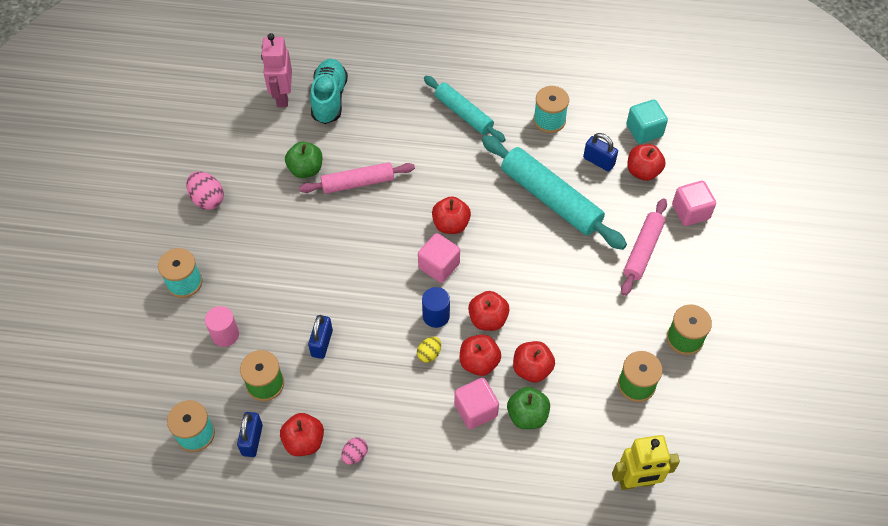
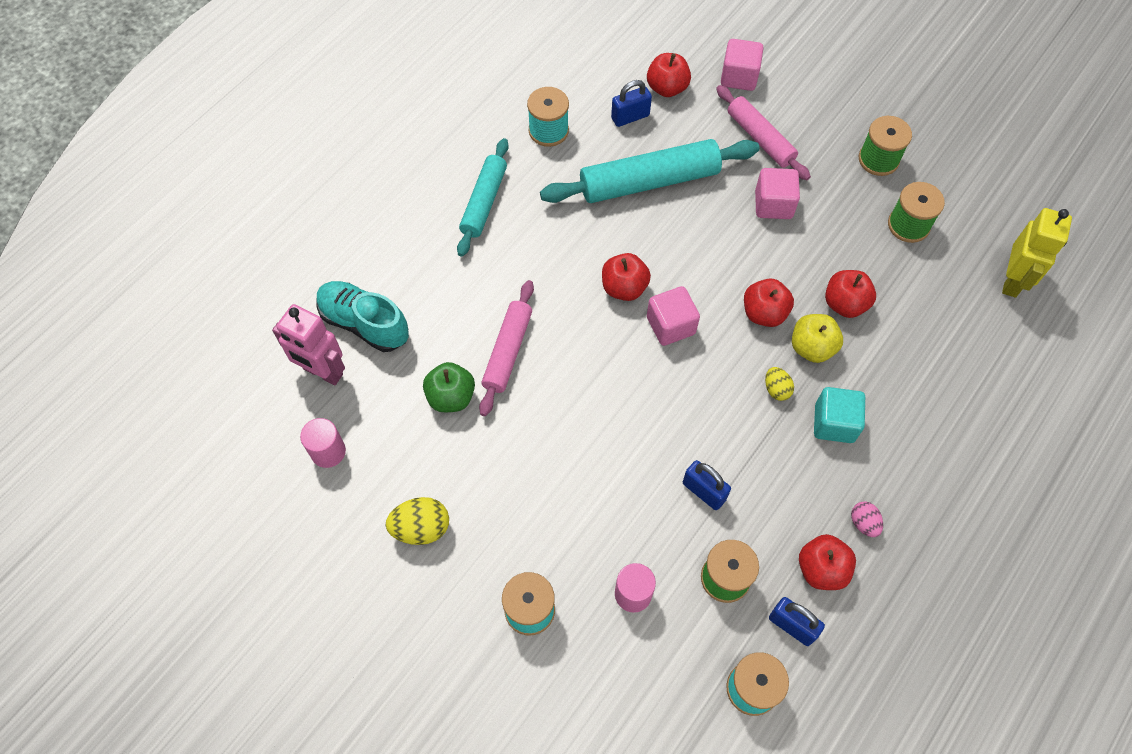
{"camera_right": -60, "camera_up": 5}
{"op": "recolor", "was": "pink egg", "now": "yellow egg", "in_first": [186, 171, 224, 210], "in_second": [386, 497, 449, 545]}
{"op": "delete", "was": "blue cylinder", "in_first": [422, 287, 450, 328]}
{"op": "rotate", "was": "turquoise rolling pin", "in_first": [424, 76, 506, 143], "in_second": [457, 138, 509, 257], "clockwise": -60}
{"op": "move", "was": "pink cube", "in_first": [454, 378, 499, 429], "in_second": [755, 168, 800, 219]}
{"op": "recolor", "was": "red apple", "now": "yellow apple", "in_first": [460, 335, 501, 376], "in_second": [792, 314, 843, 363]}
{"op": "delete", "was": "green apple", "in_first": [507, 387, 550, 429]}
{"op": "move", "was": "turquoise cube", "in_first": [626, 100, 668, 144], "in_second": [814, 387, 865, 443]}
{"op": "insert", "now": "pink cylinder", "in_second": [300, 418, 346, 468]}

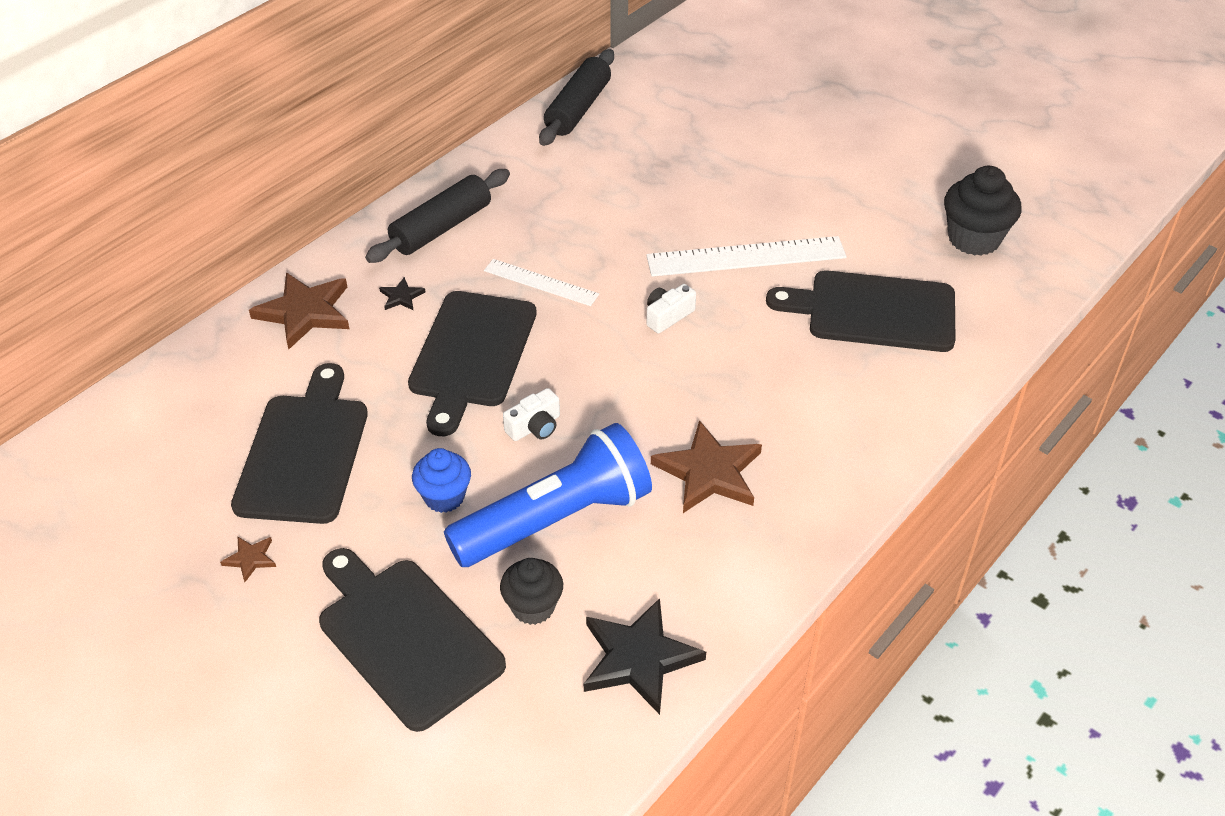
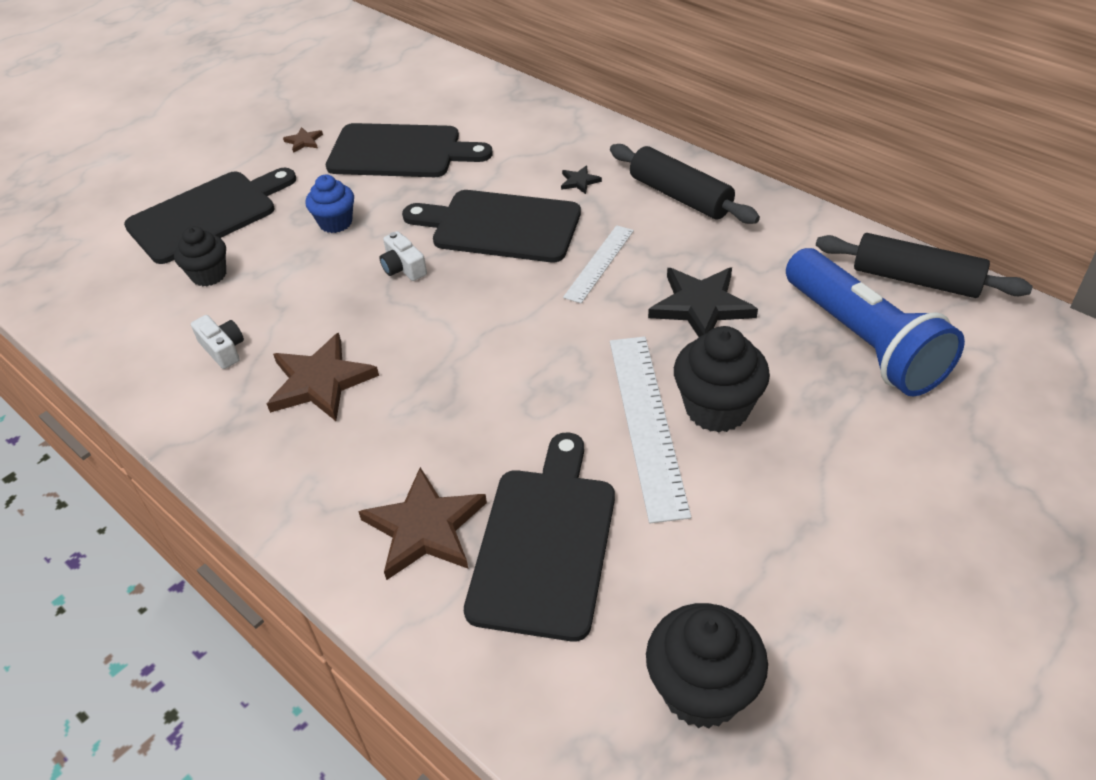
{"camera_right": 95, "camera_up": 0}
{"op": "move", "was": "brown star", "in_first": [249, 273, 349, 349], "in_second": [358, 467, 487, 580]}
{"op": "move", "was": "blue flashlight", "in_first": [444, 423, 652, 567], "in_second": [786, 248, 965, 397]}
{"op": "move", "was": "black star", "in_first": [584, 598, 706, 715], "in_second": [648, 267, 758, 337]}
{"op": "move", "was": "white camera", "in_first": [646, 284, 696, 334], "in_second": [191, 315, 244, 369]}
{"op": "insert", "now": "black cupcake", "in_second": [674, 326, 770, 433]}

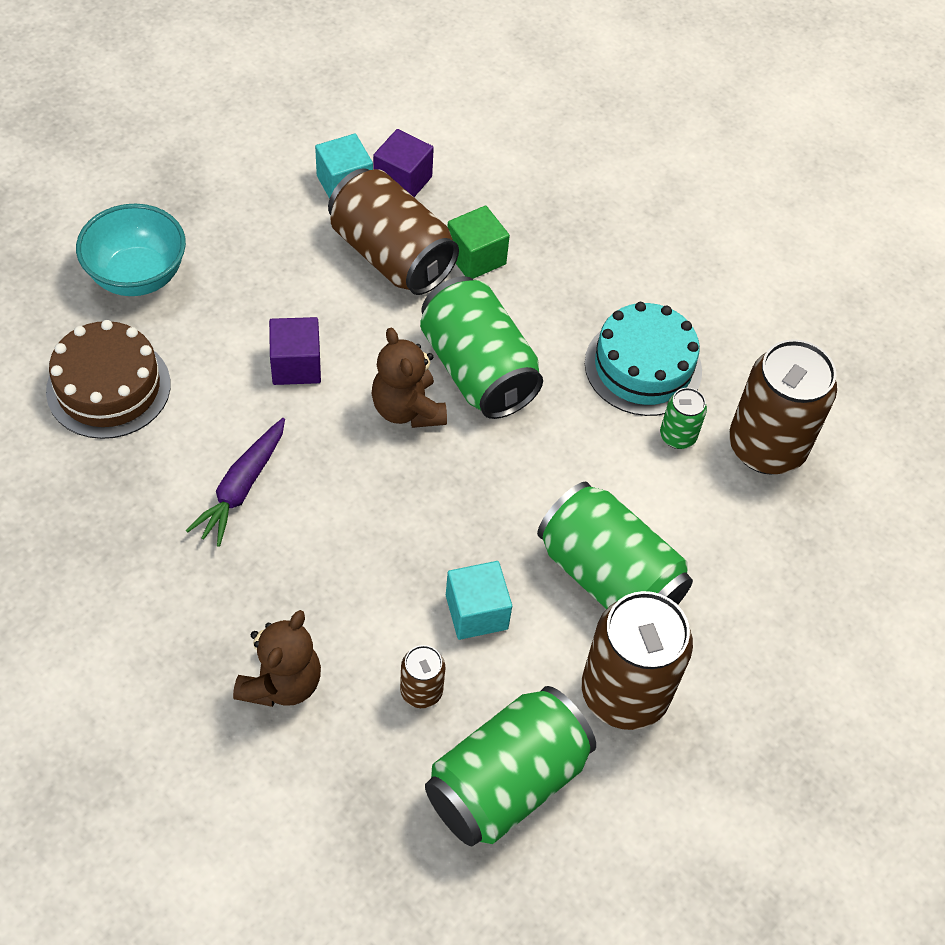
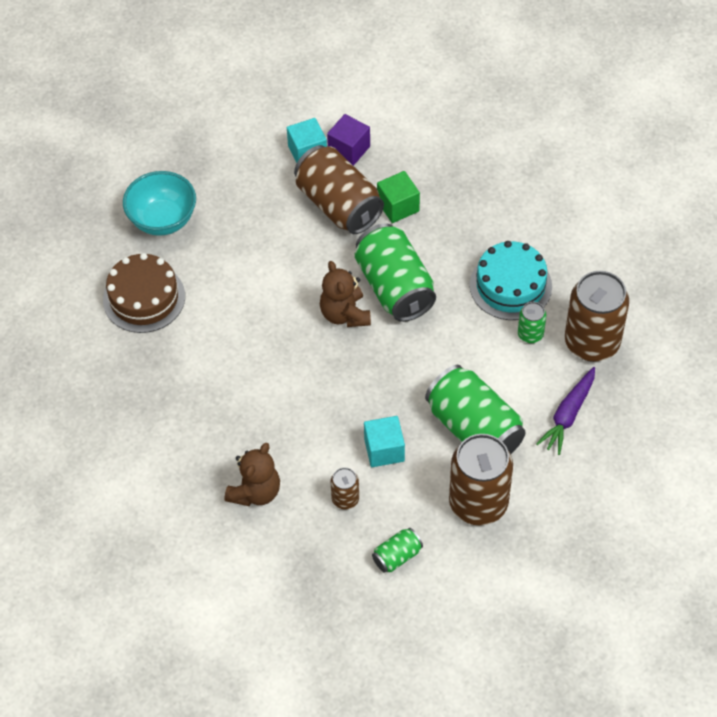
{"camera_right": 10, "camera_up": 0}
{"op": "move", "was": "purple carrot", "in_first": [186, 418, 285, 547], "in_second": [536, 367, 595, 455]}
{"op": "delete", "was": "purple cube", "in_first": [269, 317, 321, 385]}
{"op": "resize", "was": "green can", "in_first": [425, 686, 596, 846], "in_second": [372, 528, 423, 573], "ratio": 0.47}

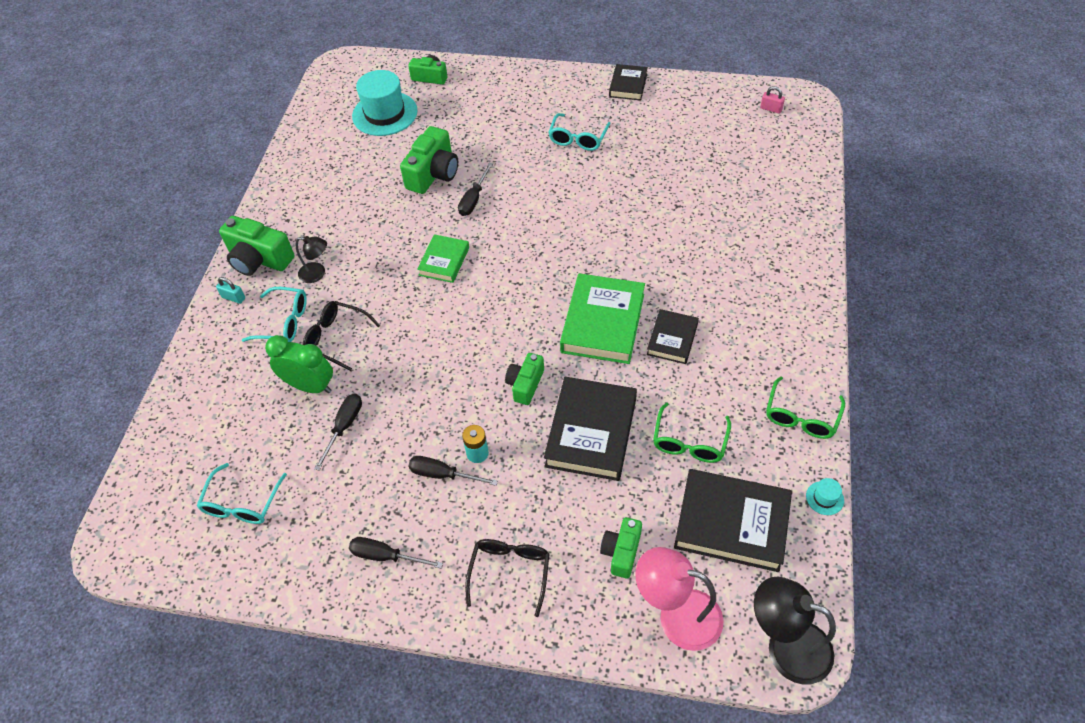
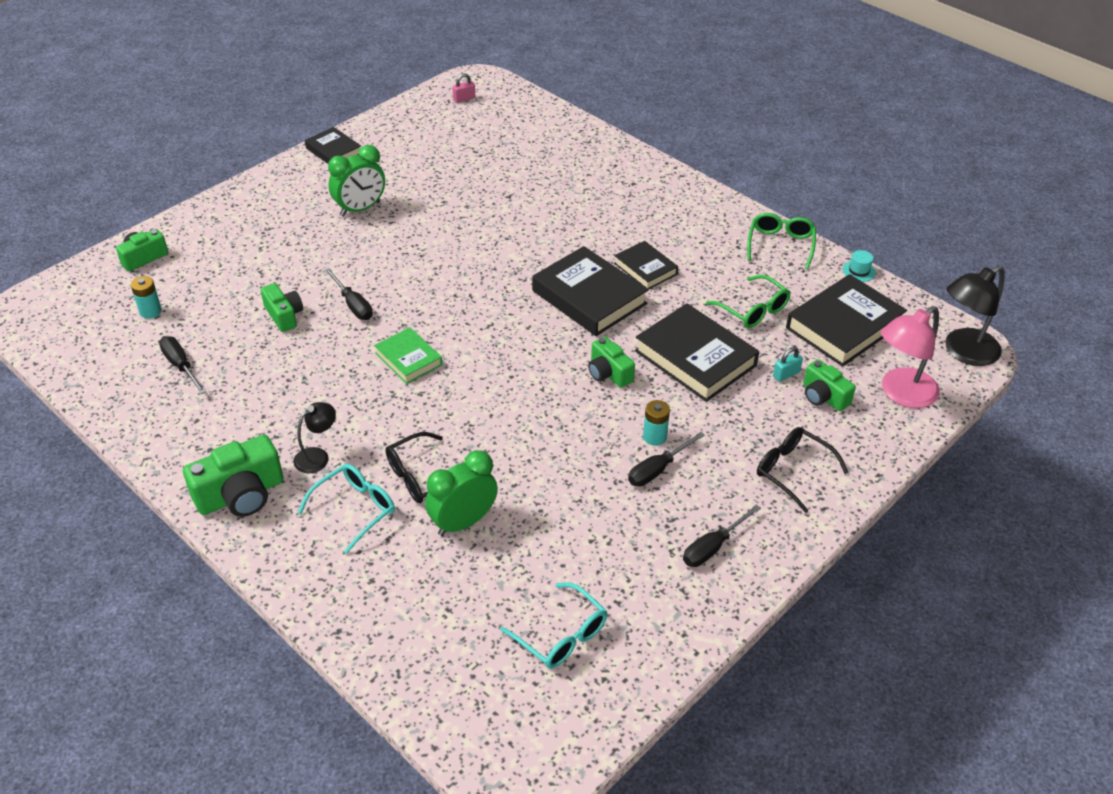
{"camera_right": -60, "camera_up": -10}
{"op": "move", "was": "turquoise padlock", "in_first": [216, 277, 245, 304], "in_second": [773, 347, 803, 382]}
{"op": "move", "was": "black screwdriver", "in_first": [314, 394, 362, 471], "in_second": [159, 336, 206, 394]}
{"op": "replace", "was": "turquoise hat", "now": "turquoise battery", "in_first": [352, 70, 418, 136], "in_second": [131, 276, 162, 318]}
{"op": "resize", "was": "green camera", "in_first": [400, 126, 458, 194], "in_second": [261, 283, 303, 332], "ratio": 0.62}
{"op": "replace", "was": "turquoise glasses", "now": "green clock", "in_first": [548, 113, 611, 151], "in_second": [328, 145, 385, 216]}
{"op": "recolor", "was": "green book", "now": "black book", "in_first": [560, 273, 645, 364], "in_second": [532, 246, 649, 336]}
{"op": "rotate", "was": "green glasses", "in_first": [766, 376, 845, 439], "in_second": [747, 213, 816, 269], "clockwise": -135}

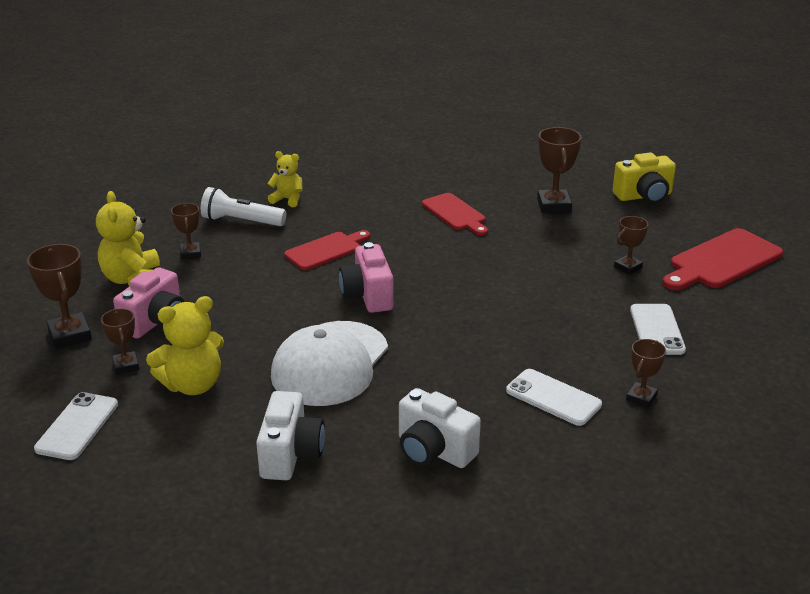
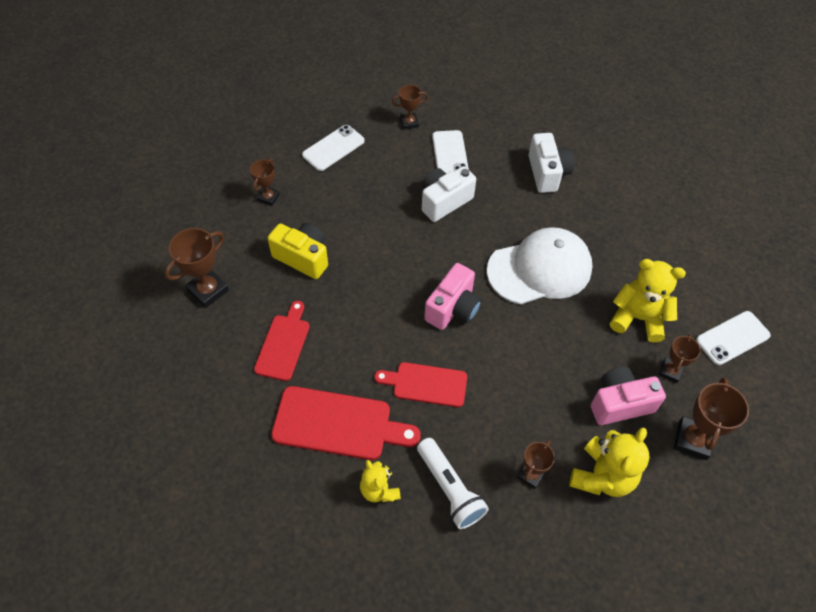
{"camera_right": -135, "camera_up": 25}
{"op": "move", "was": "white camera", "in_first": [256, 391, 325, 480], "in_second": [422, 166, 476, 222]}
{"op": "move", "was": "yellow camera", "in_first": [613, 153, 676, 204], "in_second": [267, 223, 328, 279]}
{"op": "rotate", "was": "brown trophy", "in_first": [614, 216, 648, 275], "in_second": [250, 159, 280, 206], "clockwise": -75}
{"op": "move", "was": "red cutting board", "in_first": [663, 228, 783, 290], "in_second": [271, 386, 421, 460]}

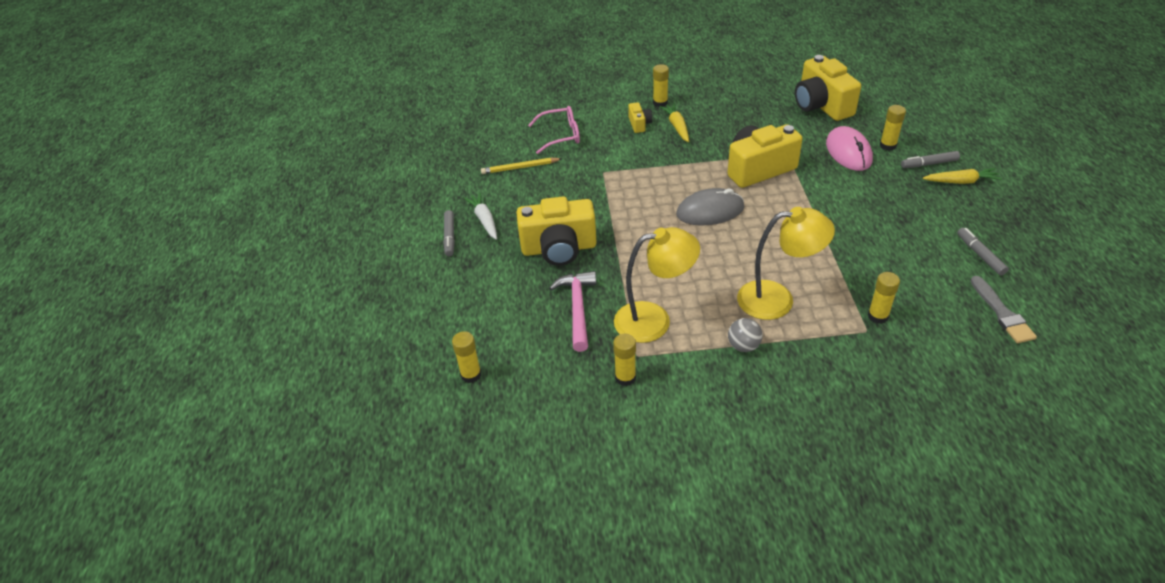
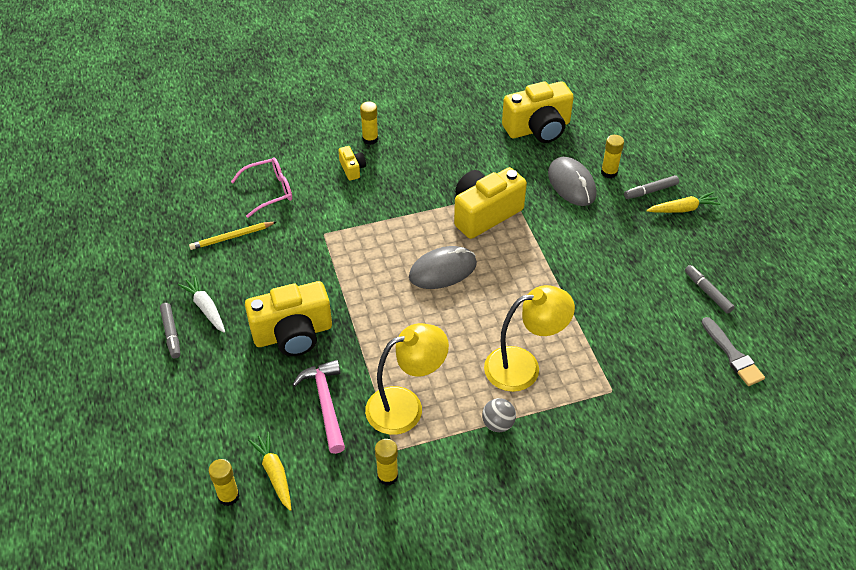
{"camera_right": -15, "camera_up": 5}
{"op": "move", "was": "yellow carrot", "in_first": [660, 103, 689, 142], "in_second": [248, 432, 292, 511]}
{"op": "rotate", "was": "yellow camera", "in_first": [795, 55, 861, 121], "in_second": [502, 81, 574, 143], "clockwise": -75}
{"op": "recolor", "was": "pink mouse", "now": "grey mouse", "in_first": [826, 126, 873, 171], "in_second": [548, 157, 596, 206]}
{"op": "delete", "was": "yellow glue stick", "in_first": [868, 272, 900, 324]}

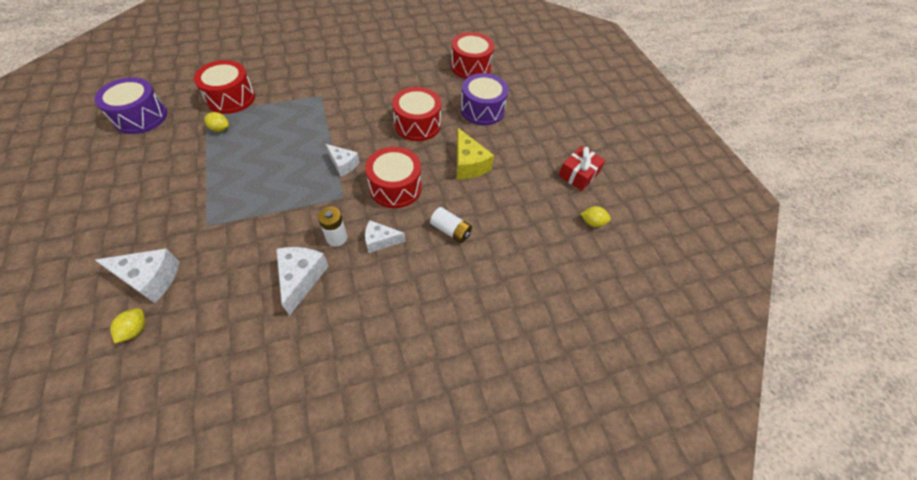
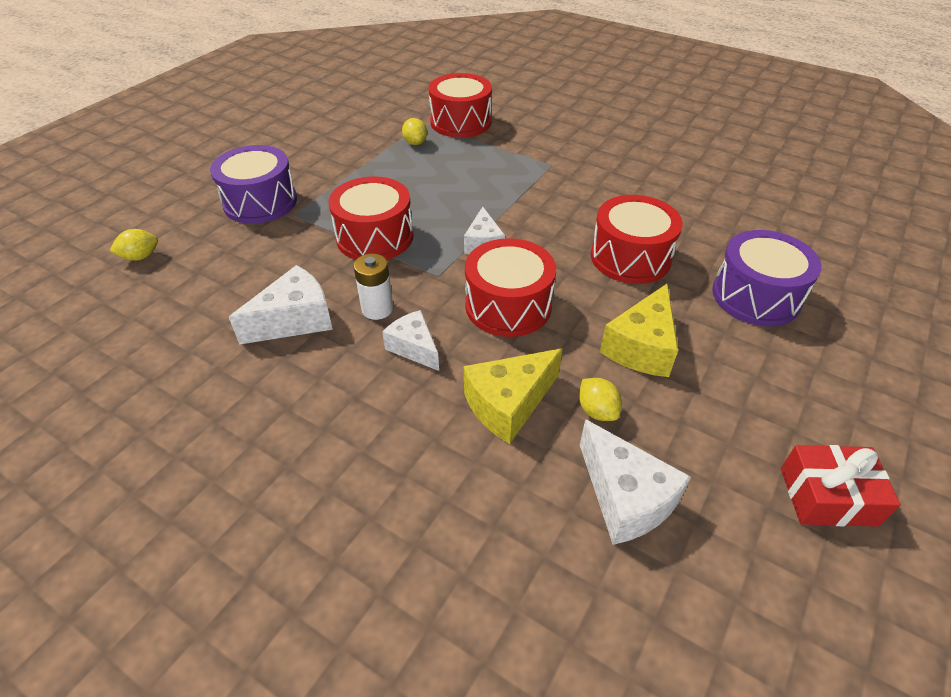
{"camera_right": 55, "camera_up": -10}
{"op": "move", "was": "purple drum", "in_first": [94, 77, 167, 134], "in_second": [210, 145, 297, 224]}
{"op": "move", "was": "white cheese", "in_first": [95, 249, 180, 303], "in_second": [580, 419, 691, 545]}
{"op": "replace", "was": "white battery", "now": "yellow cheese", "in_first": [430, 207, 472, 243], "in_second": [464, 348, 562, 444]}
{"op": "move", "was": "red drum", "in_first": [451, 32, 494, 79], "in_second": [329, 176, 413, 260]}
{"op": "move", "was": "yellow lemon", "in_first": [581, 206, 611, 227], "in_second": [579, 378, 622, 421]}

